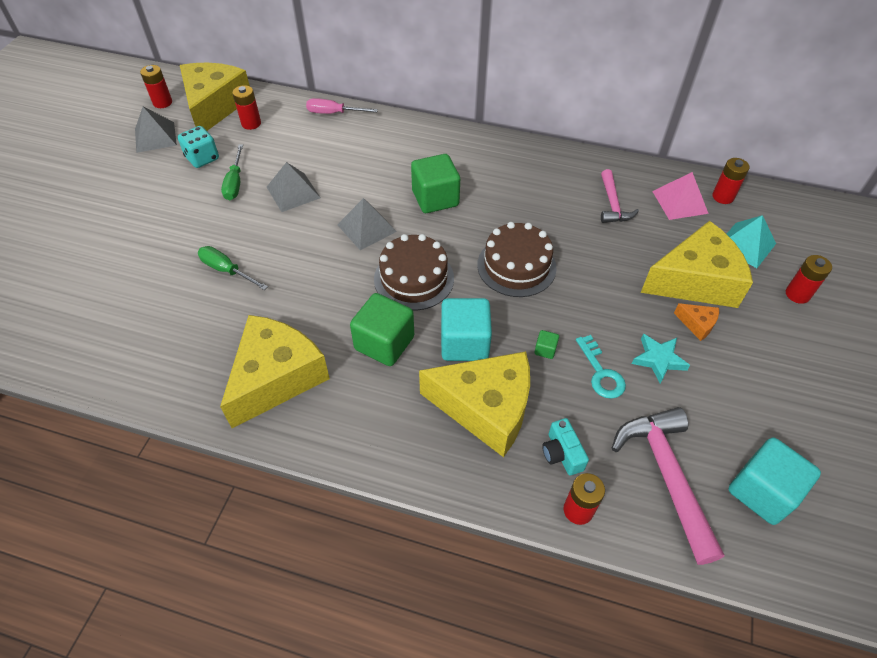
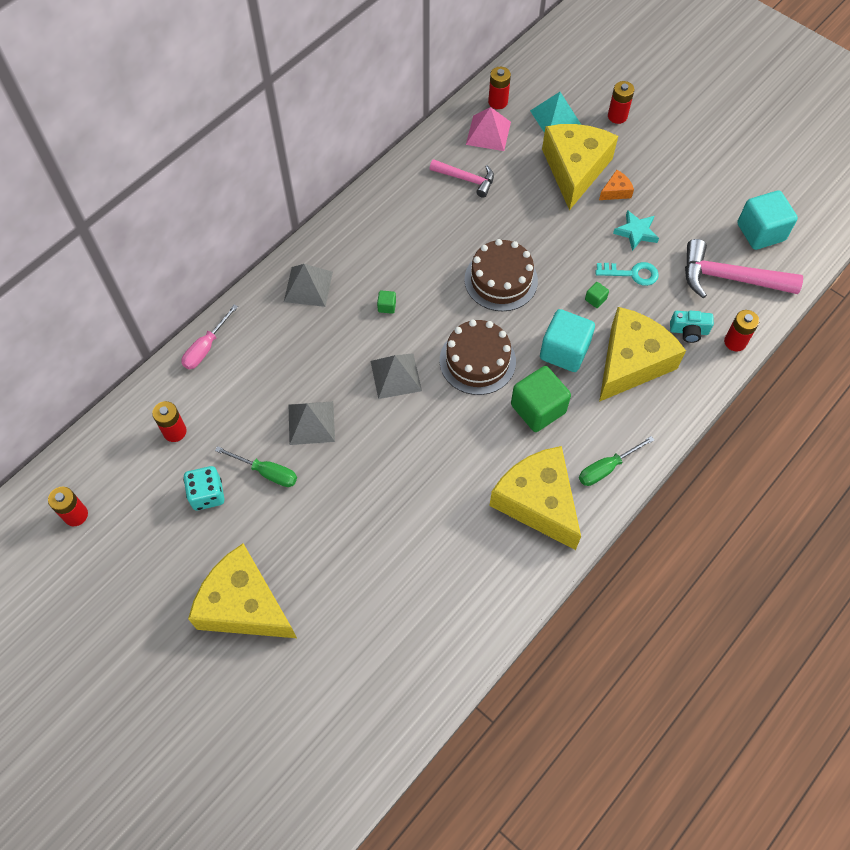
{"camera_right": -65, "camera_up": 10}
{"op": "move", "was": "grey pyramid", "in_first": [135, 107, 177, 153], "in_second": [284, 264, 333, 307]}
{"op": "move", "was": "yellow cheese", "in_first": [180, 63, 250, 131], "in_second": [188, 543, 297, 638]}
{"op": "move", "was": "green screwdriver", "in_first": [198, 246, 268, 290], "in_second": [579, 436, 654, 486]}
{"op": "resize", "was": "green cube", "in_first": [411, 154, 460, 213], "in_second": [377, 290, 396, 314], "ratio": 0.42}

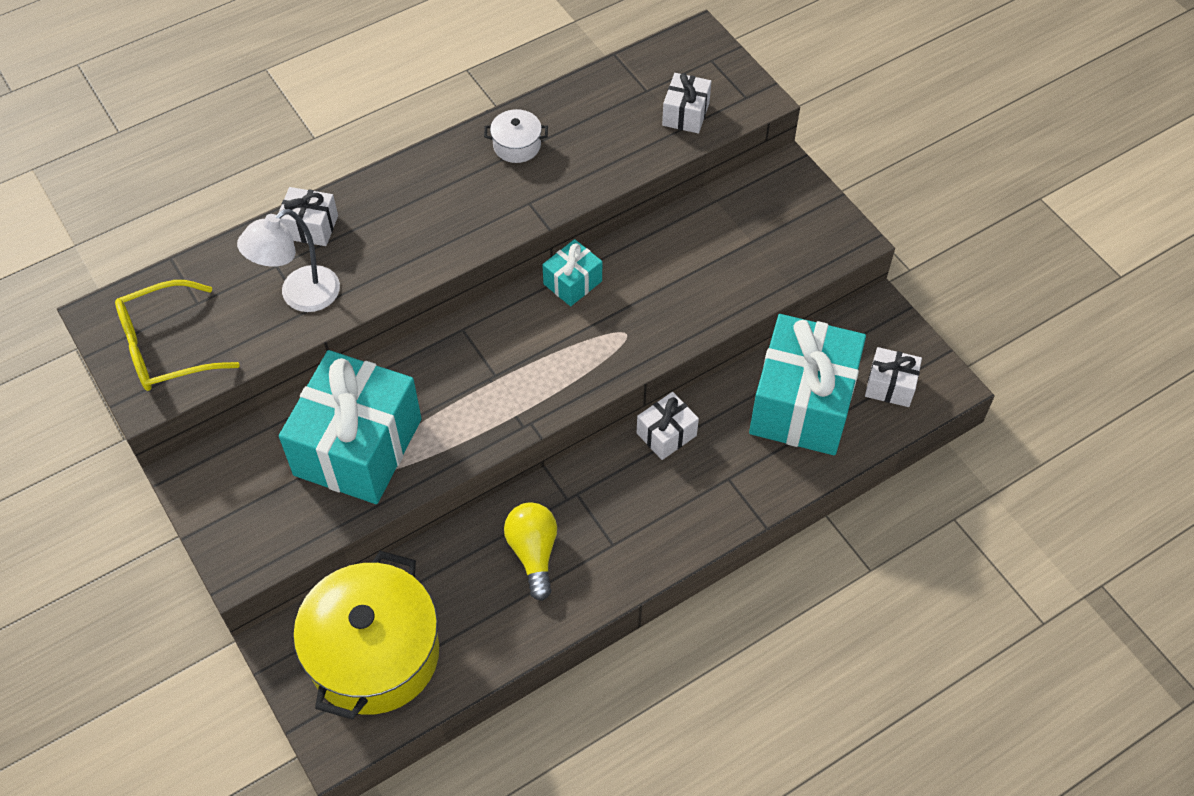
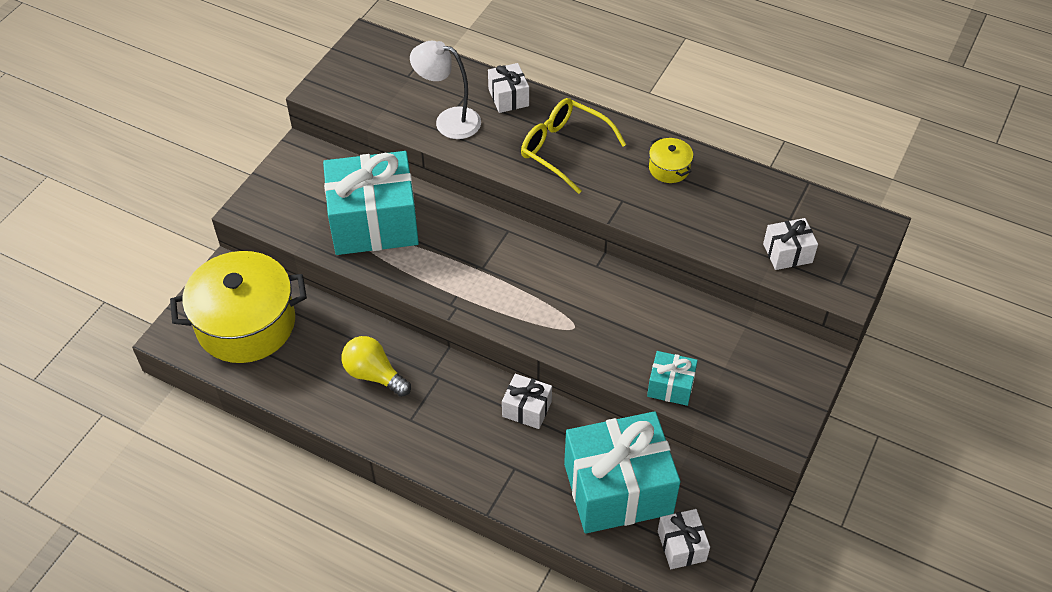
{"camera_right": 60, "camera_up": -5}
{"op": "move", "was": "yellow glasses", "in_first": [115, 280, 240, 391], "in_second": [521, 98, 627, 194]}
{"op": "recolor", "was": "white pot", "now": "yellow pot", "in_first": [484, 109, 548, 163], "in_second": [649, 137, 694, 183]}
{"op": "rotate", "was": "yellow light bulb", "in_first": [504, 502, 557, 601], "in_second": [342, 336, 411, 397], "clockwise": -105}
{"op": "move", "was": "turquoise gift", "in_first": [542, 239, 602, 306], "in_second": [647, 351, 698, 406]}

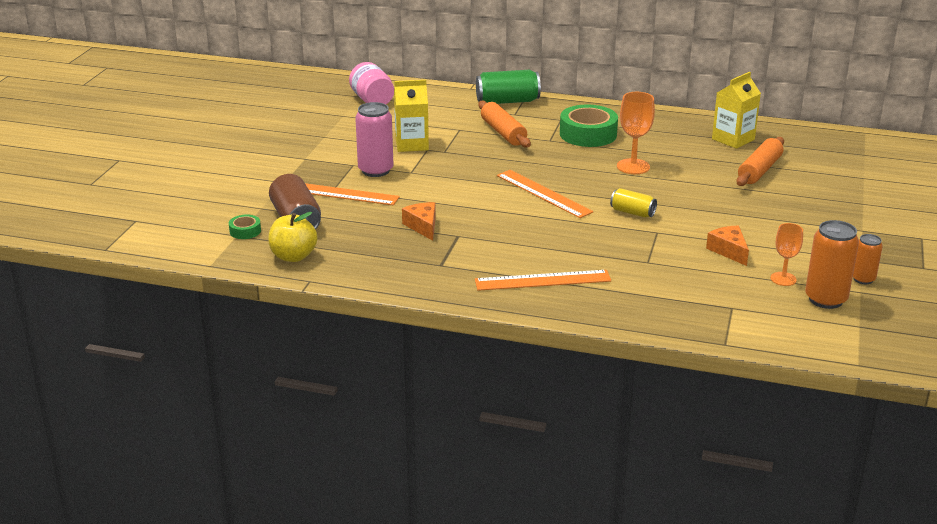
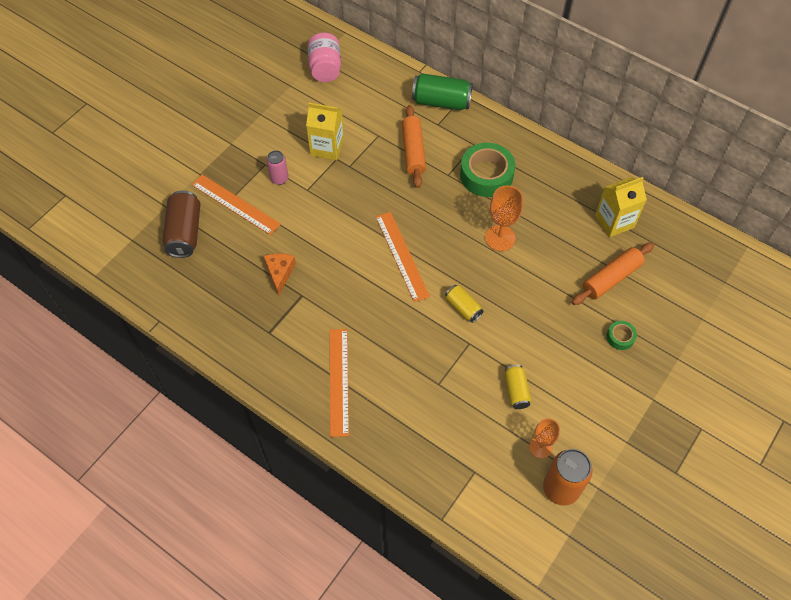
{"camera_right": 20, "camera_up": 30}
{"op": "move", "was": "green tape", "in_first": [229, 214, 261, 239], "in_second": [606, 321, 637, 350]}
{"op": "delete", "was": "yellow apple", "in_first": [268, 212, 318, 262]}
{"op": "resize", "was": "pink can", "in_first": [355, 102, 393, 177], "in_second": [266, 150, 288, 185], "ratio": 0.59}
{"op": "rotate", "was": "orange ruler", "in_first": [475, 270, 611, 291], "in_second": [330, 329, 349, 437], "clockwise": 75}
{"op": "replace", "was": "orange cheese", "now": "yellow can", "in_first": [706, 226, 749, 266], "in_second": [504, 365, 532, 409]}
{"op": "delete", "was": "orange can", "in_first": [853, 234, 883, 284]}

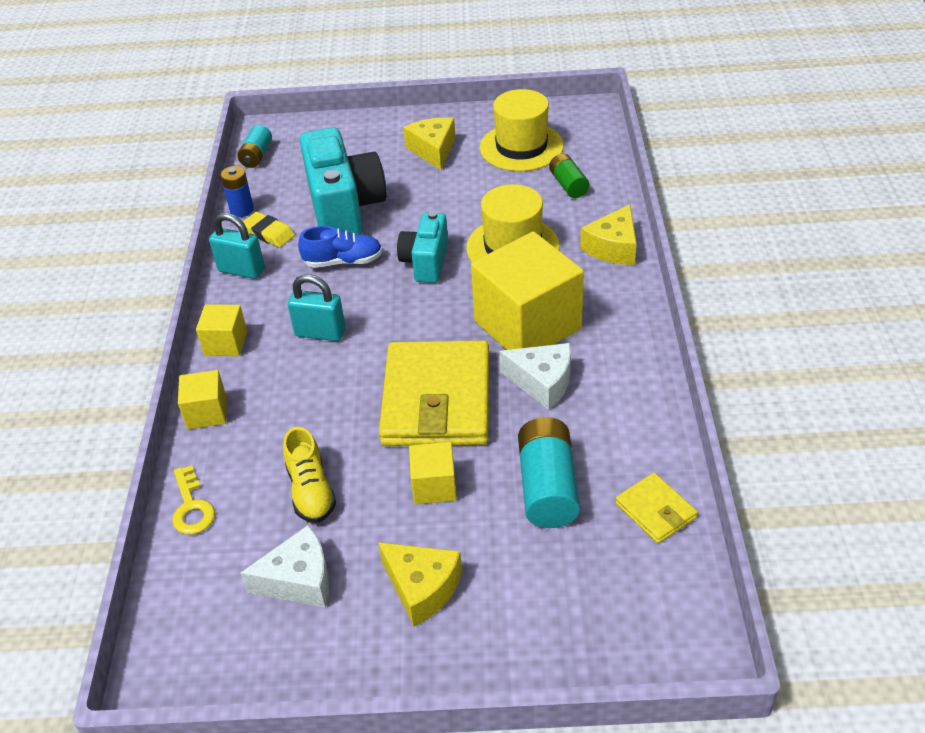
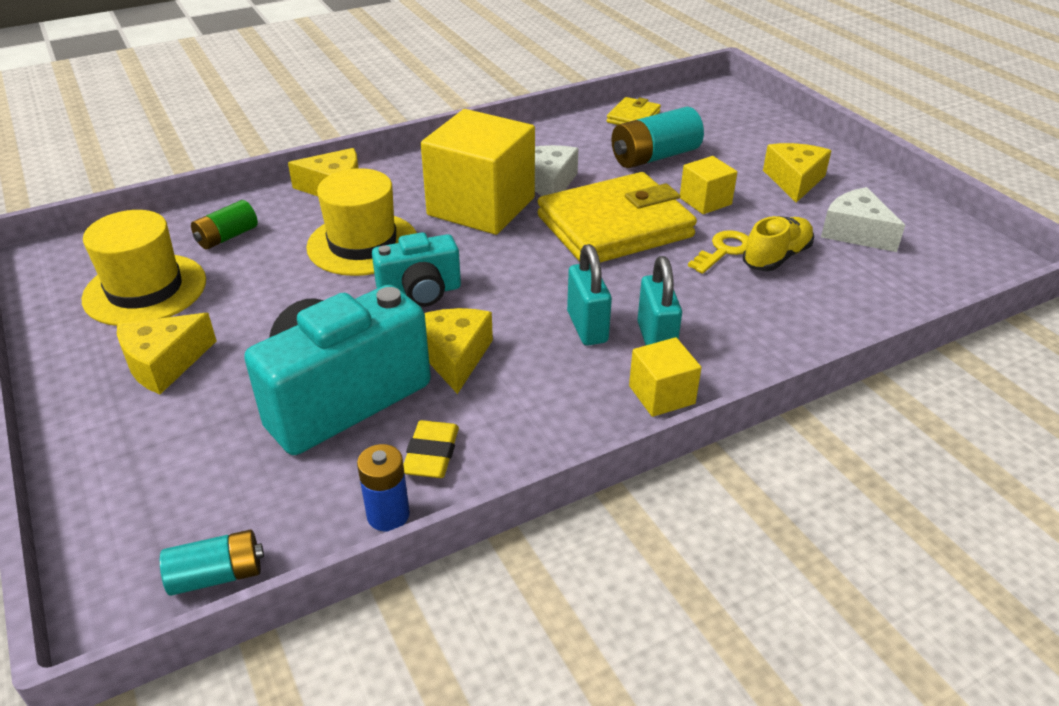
{"camera_right": -120, "camera_up": -5}
{"op": "move", "was": "yellow key", "in_first": [172, 465, 215, 535], "in_second": [688, 230, 749, 274]}
{"op": "delete", "was": "yellow cube", "in_first": [178, 370, 227, 429]}
{"op": "move", "was": "turquoise padlock", "in_first": [209, 213, 265, 279], "in_second": [637, 256, 682, 345]}
{"op": "replace", "was": "blue shoe", "now": "yellow cheese", "in_first": [298, 226, 383, 268], "in_second": [424, 308, 493, 394]}

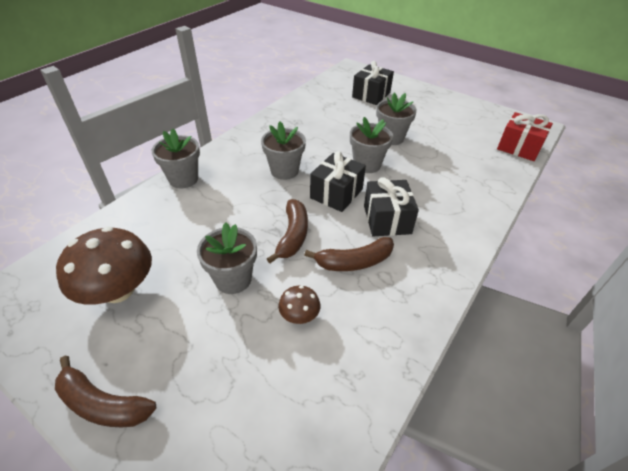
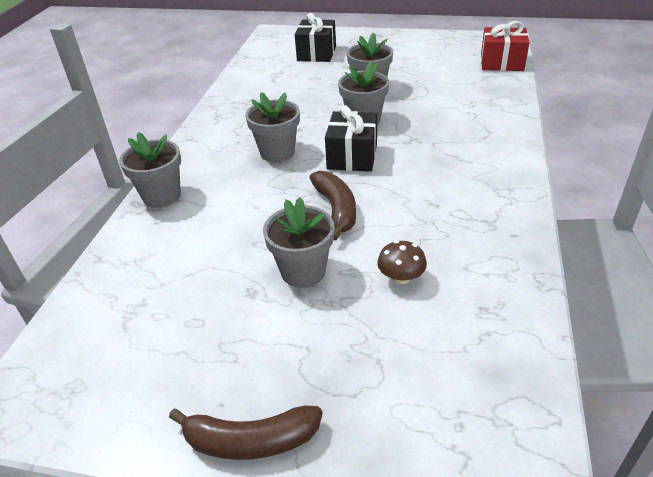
{"camera_right": -20, "camera_up": -5}
{"op": "delete", "was": "brown mushroom", "in_first": [56, 226, 152, 305]}
{"op": "delete", "was": "brown banana", "in_first": [304, 237, 394, 271]}
{"op": "delete", "was": "black gift", "in_first": [364, 177, 419, 236]}

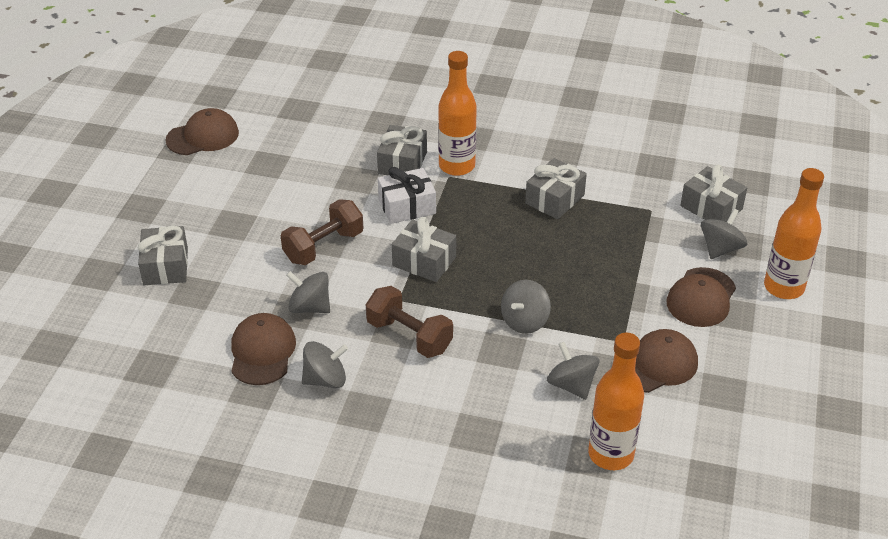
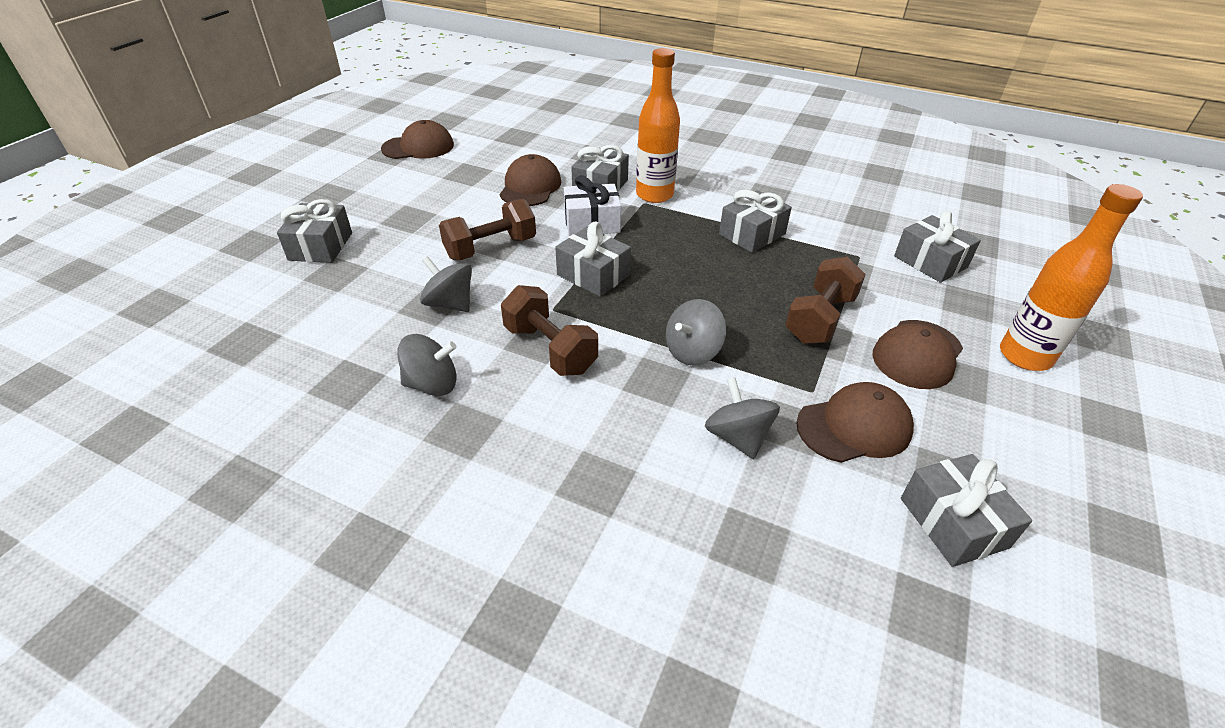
{"camera_right": 10, "camera_up": 0}
{"op": "move", "was": "brown cap", "in_first": [231, 313, 296, 385], "in_second": [500, 154, 561, 206]}
{"op": "delete", "was": "orange bottle", "in_first": [588, 332, 644, 470]}
{"op": "delete", "was": "grey spinning top", "in_first": [701, 209, 748, 259]}
{"op": "insert", "now": "brown dumbbell", "in_second": [785, 257, 866, 344]}
{"op": "insert", "now": "grey gift", "in_second": [901, 454, 1032, 567]}

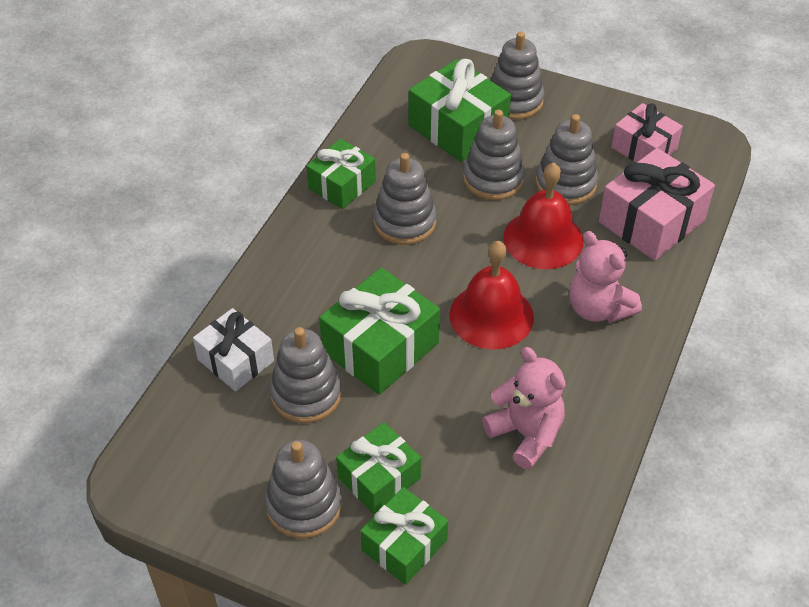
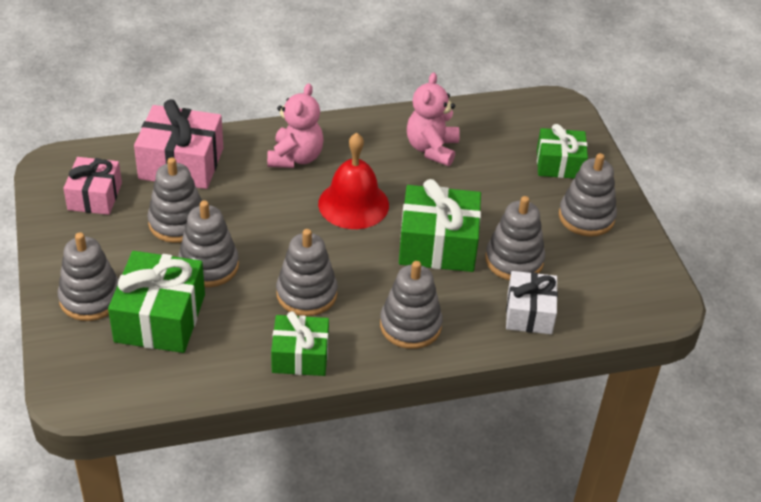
{"camera_right": -130, "camera_up": -5}
{"op": "delete", "was": "green gift", "in_first": [336, 422, 421, 514]}
{"op": "delete", "was": "red bell", "in_first": [503, 162, 584, 269]}
{"op": "insert", "now": "grey stacking toy", "in_second": [380, 261, 443, 349]}

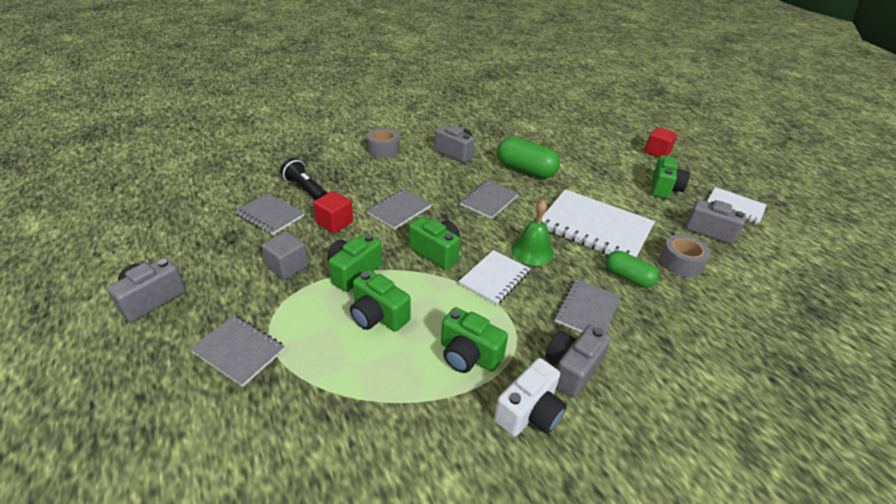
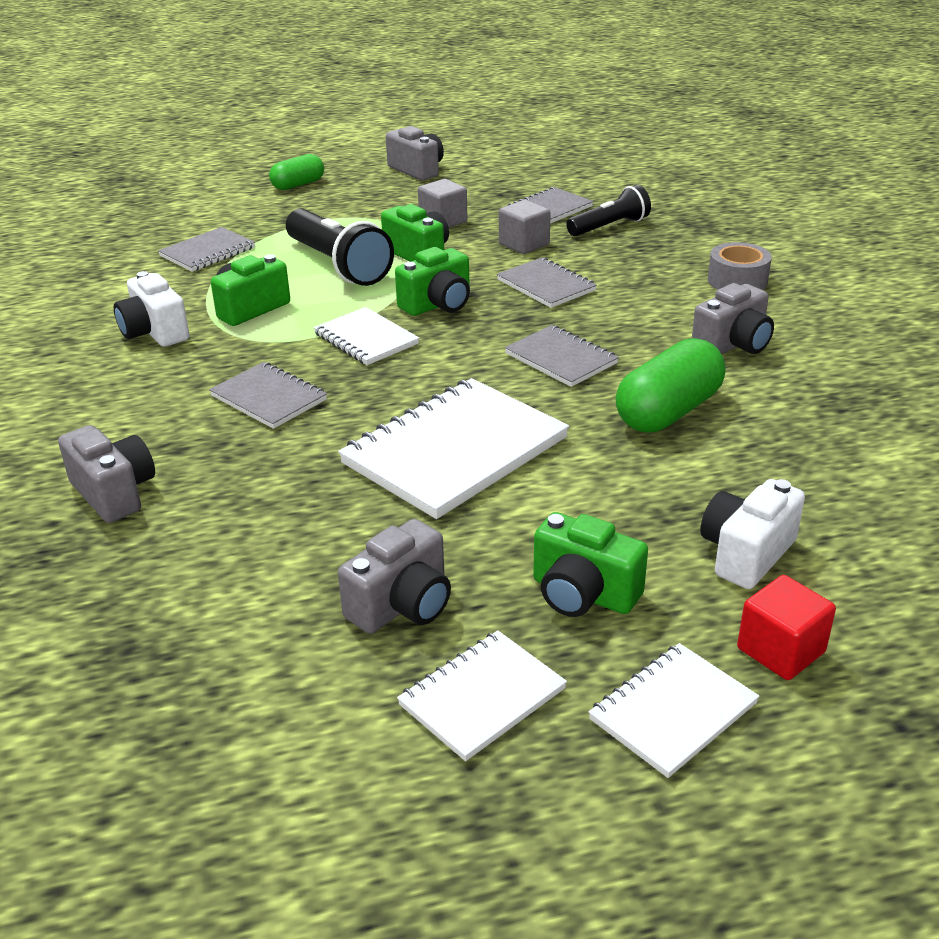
{"camera_right": 105, "camera_up": -5}
{"op": "move", "was": "grey notebook", "in_first": [190, 315, 285, 387], "in_second": [158, 227, 255, 272]}
{"op": "recolor", "was": "red cube", "now": "grey cube", "in_first": [313, 191, 353, 233], "in_second": [499, 200, 551, 254]}
{"op": "replace", "was": "green camera", "now": "black flashlight", "in_first": [350, 270, 411, 331], "in_second": [286, 209, 394, 286]}
{"op": "delete", "was": "green bell", "in_first": [511, 200, 554, 266]}
{"op": "move", "was": "grey camera", "in_first": [545, 325, 611, 398], "in_second": [58, 425, 155, 523]}
{"op": "move", "was": "green capsule", "in_first": [606, 251, 659, 288], "in_second": [269, 154, 324, 190]}
{"op": "delete", "was": "grey tape", "in_first": [660, 235, 711, 277]}
{"op": "insert", "now": "white notebook", "in_second": [588, 643, 760, 778]}
{"op": "insert", "now": "white camera", "in_second": [700, 479, 805, 589]}

